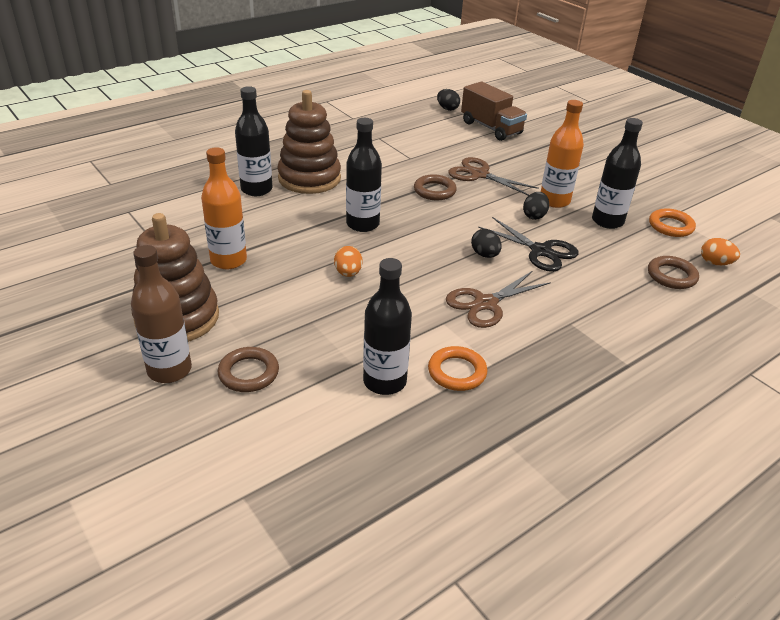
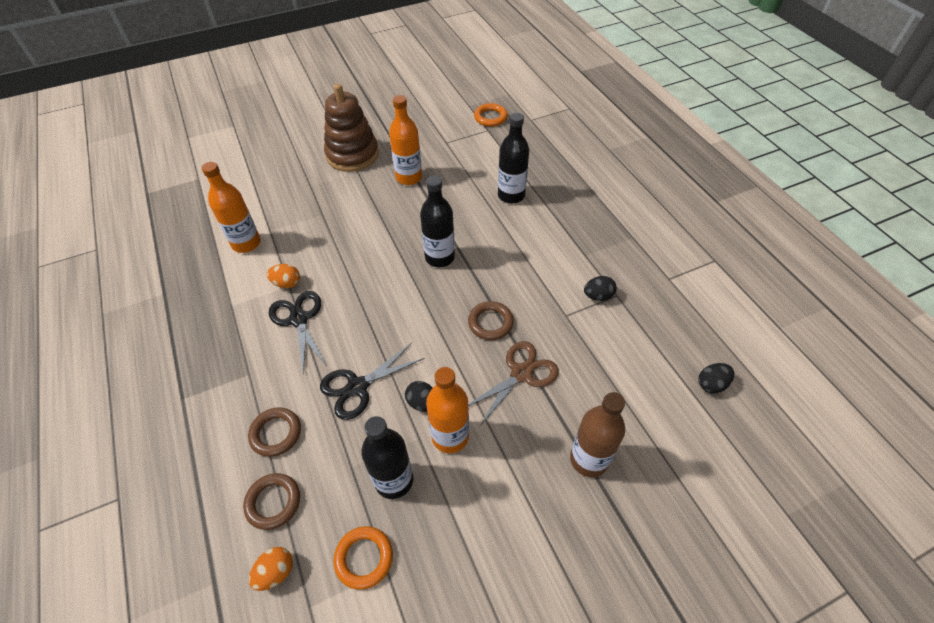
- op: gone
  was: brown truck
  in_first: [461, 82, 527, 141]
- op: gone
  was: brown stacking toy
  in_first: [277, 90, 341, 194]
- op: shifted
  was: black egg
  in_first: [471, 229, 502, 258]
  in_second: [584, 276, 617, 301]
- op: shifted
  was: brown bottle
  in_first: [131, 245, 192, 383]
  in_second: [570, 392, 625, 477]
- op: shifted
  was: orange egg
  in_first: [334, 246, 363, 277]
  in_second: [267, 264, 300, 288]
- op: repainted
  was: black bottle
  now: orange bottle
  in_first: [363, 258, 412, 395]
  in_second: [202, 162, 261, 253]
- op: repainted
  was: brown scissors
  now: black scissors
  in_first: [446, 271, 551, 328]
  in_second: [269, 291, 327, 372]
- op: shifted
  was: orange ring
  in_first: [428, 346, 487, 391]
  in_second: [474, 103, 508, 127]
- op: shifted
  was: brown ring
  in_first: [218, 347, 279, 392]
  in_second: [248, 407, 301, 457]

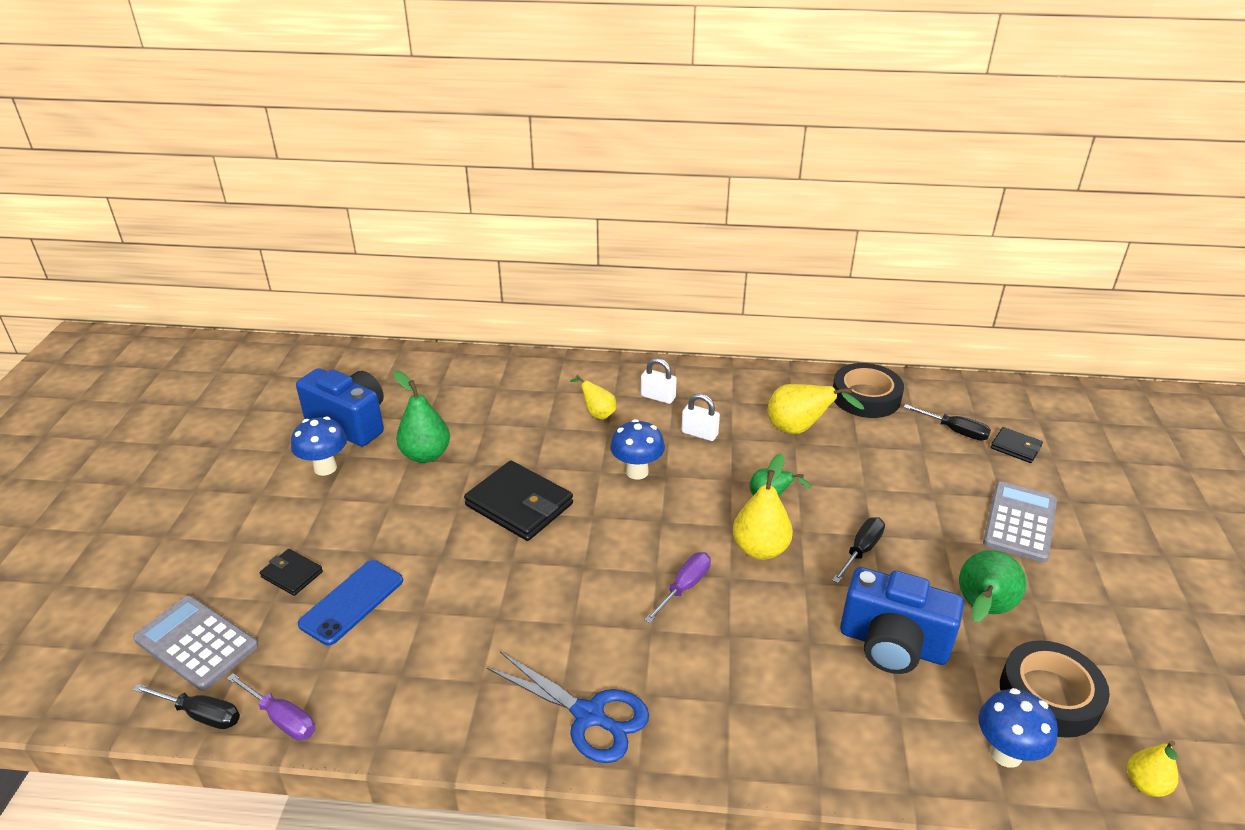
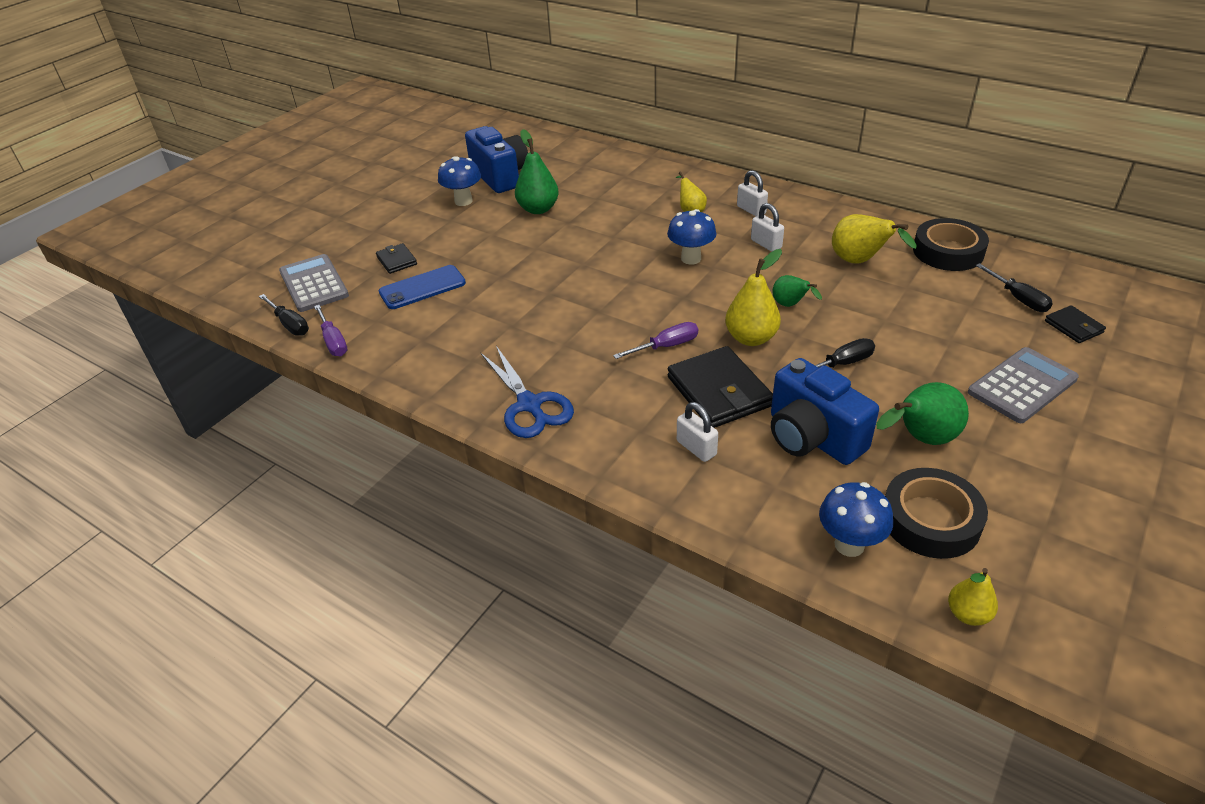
- op: shifted
  was: black wallet
  in_first: [464, 460, 573, 541]
  in_second: [668, 346, 773, 428]
- op: new
  now: white padlock
  in_second: [677, 402, 718, 462]

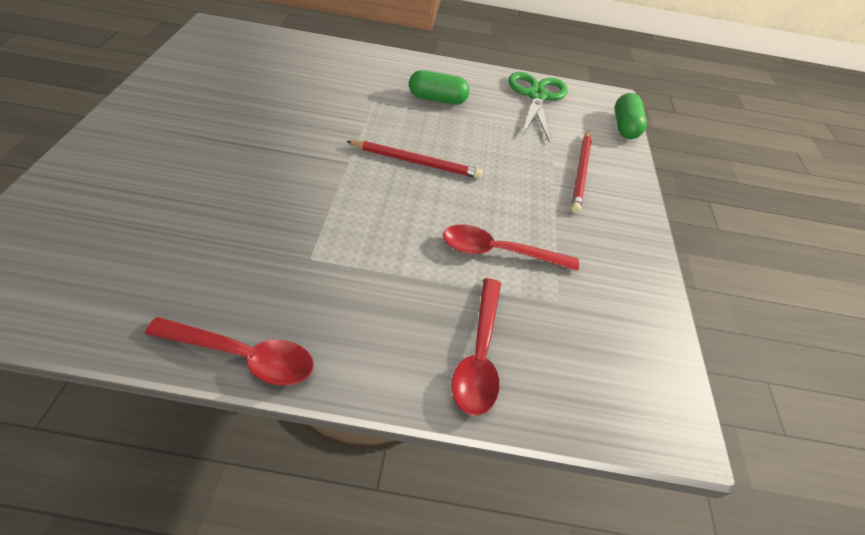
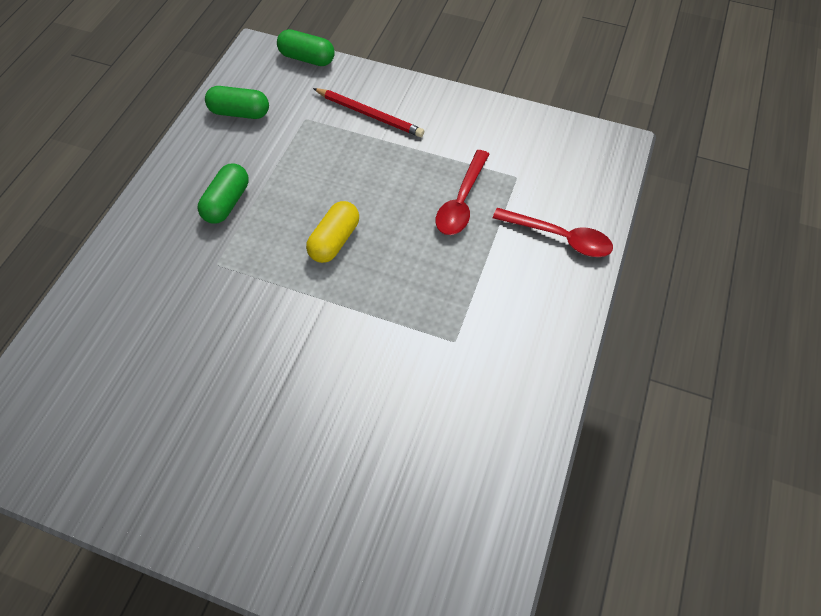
- op: swapped
  was: green scissors
  now: green capsule
  in_first: [508, 72, 568, 143]
  in_second: [205, 86, 269, 119]
- op: swapped
  was: red pencil
  now: yellow capsule
  in_first: [346, 140, 483, 179]
  in_second: [306, 201, 359, 263]
- op: gone
  was: red spoon
  in_first: [145, 317, 314, 385]

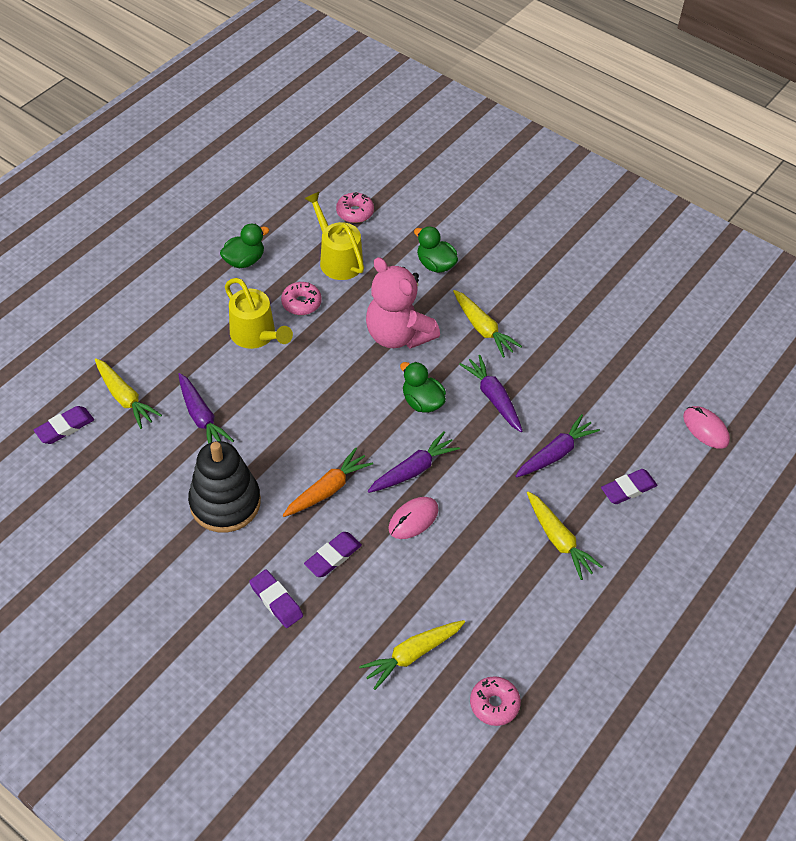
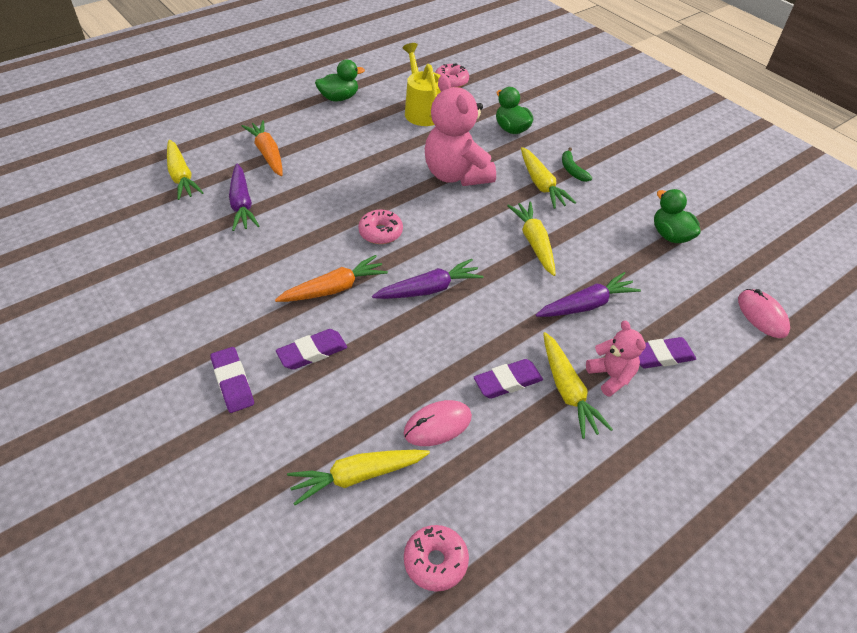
- op: gone
  was: yellow watering can
  in_first: [225, 278, 293, 349]
- op: shifted
  was: pink donut
  in_first: [281, 282, 322, 315]
  in_second: [358, 209, 403, 244]
- op: repainted
  was: purple carrot
  now: yellow carrot
  in_first: [459, 355, 522, 432]
  in_second: [507, 201, 556, 276]
- op: shifted
  was: green duck
  in_first: [400, 362, 446, 413]
  in_second: [654, 189, 701, 243]
- op: shifted
  was: purple eraser
  in_first: [34, 406, 94, 444]
  in_second: [474, 359, 543, 398]
- op: gone
  was: black stacking toy
  in_first: [188, 441, 261, 532]
- op: shifted
  was: pink mouse
  in_first: [388, 497, 439, 539]
  in_second: [404, 400, 472, 446]
- op: new
  now: orange carrot
  in_second: [242, 120, 283, 176]
- op: new
  now: green banana
  in_second: [562, 147, 592, 182]
- op: new
  now: pink teddy bear
  in_second: [586, 320, 646, 397]

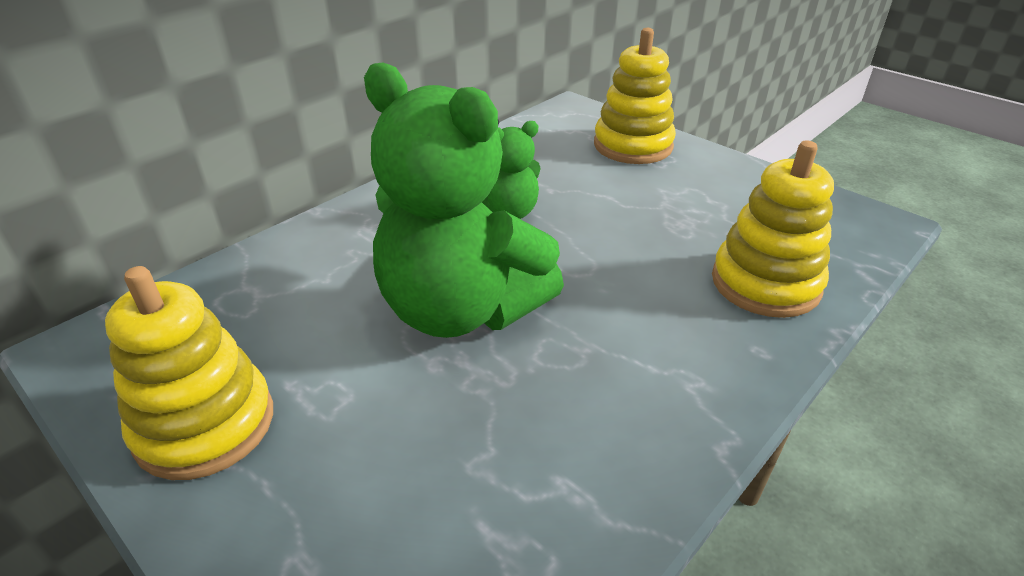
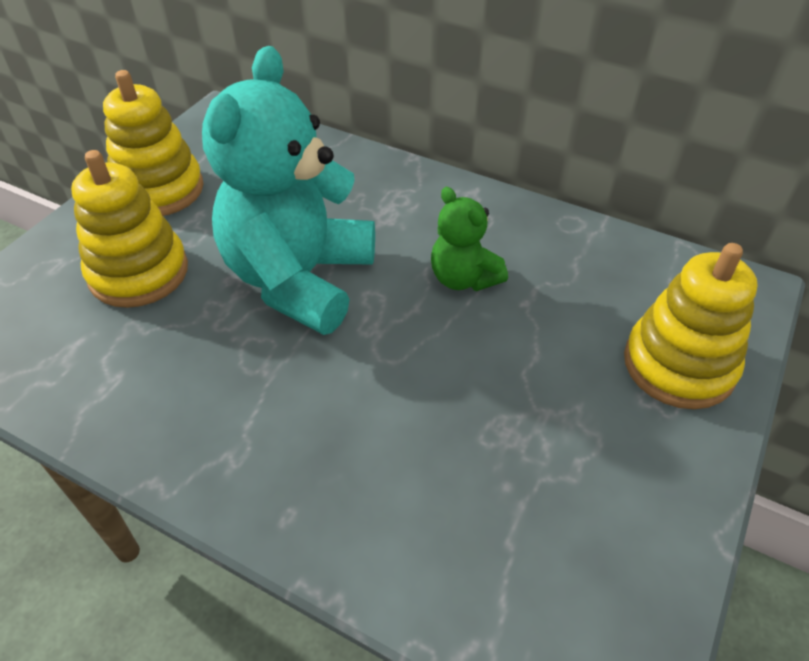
- op: repainted
  was: green teddy bear
  now: turquoise teddy bear
  in_first: [364, 62, 564, 338]
  in_second: [202, 46, 375, 335]
- op: shifted
  was: yellow stacking toy
  in_first: [712, 140, 834, 318]
  in_second: [71, 150, 188, 308]

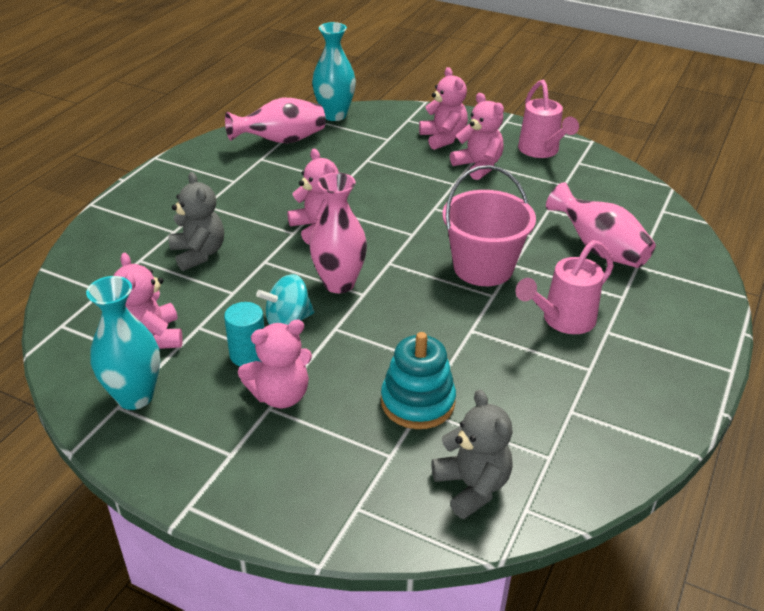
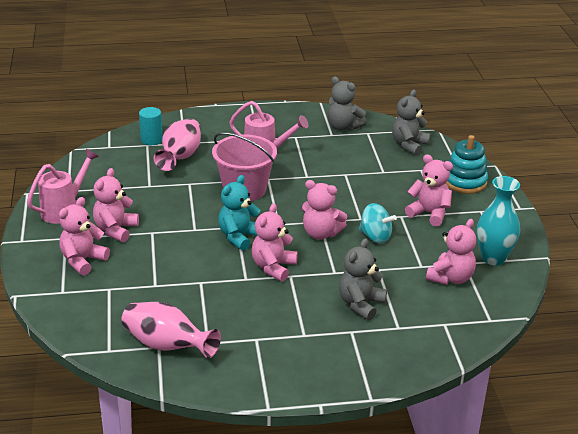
- op: gone
  was: turquoise vase
  in_first: [312, 22, 356, 121]
- op: swapped
  was: pink vase
  now: pink teddy bear
  in_first: [309, 173, 367, 293]
  in_second: [302, 180, 347, 239]
- op: shifted
  was: turquoise cylinder
  in_first: [224, 302, 264, 366]
  in_second: [139, 107, 163, 145]
- op: shifted
  was: turquoise stacking toy
  in_first: [381, 332, 456, 429]
  in_second: [446, 135, 488, 194]
- op: new
  now: grey teddy bear
  in_second: [328, 76, 367, 131]
- op: new
  now: turquoise teddy bear
  in_second: [218, 175, 260, 251]

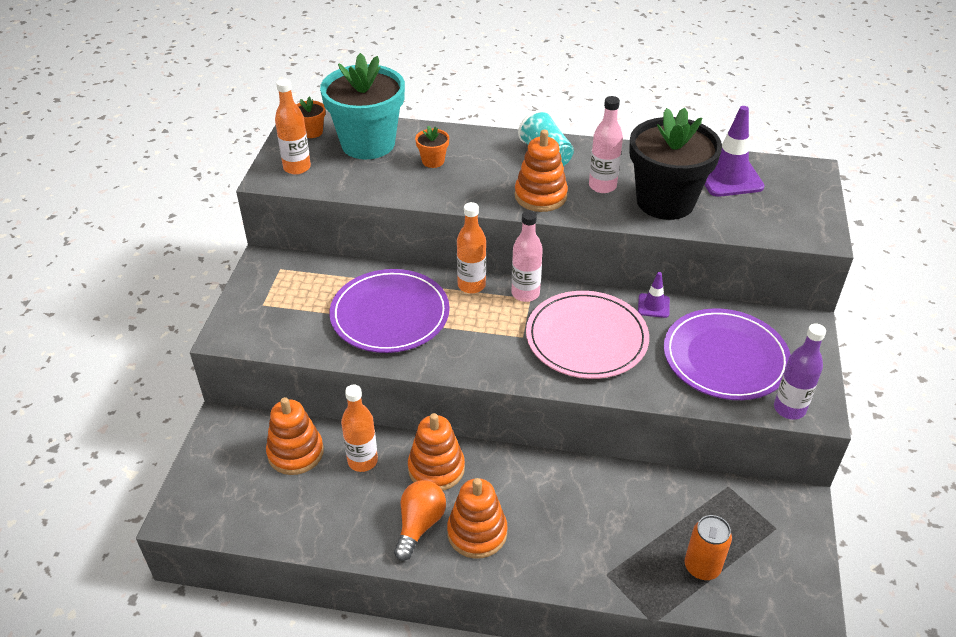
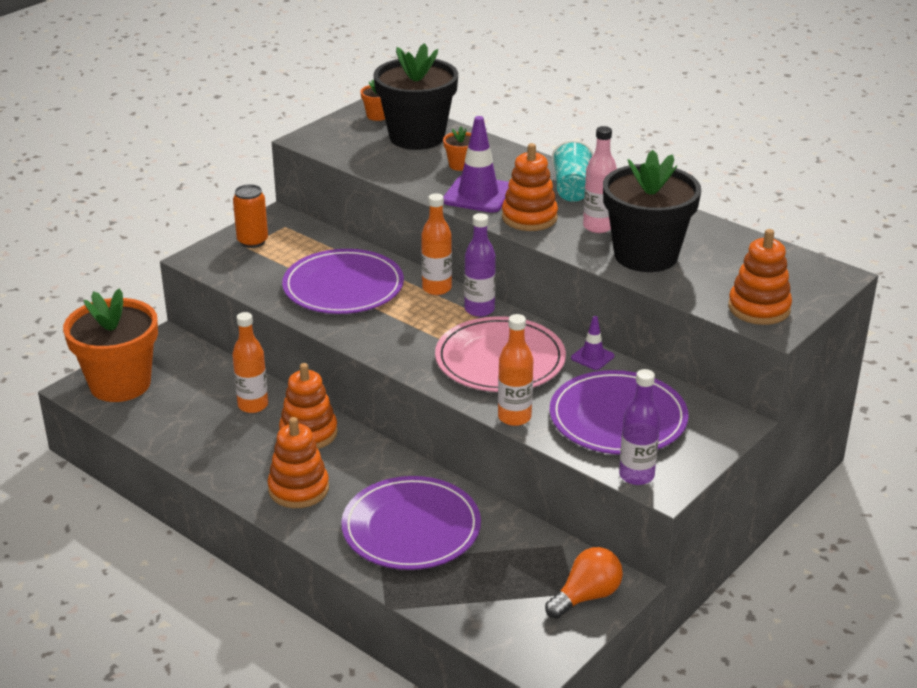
- op: repainted
  was: turquoise flower pot
  now: black flower pot
  in_first: [320, 53, 405, 159]
  in_second: [374, 43, 458, 150]
- op: shifted
  was: orange bottle
  in_first: [275, 79, 311, 175]
  in_second: [498, 314, 533, 426]
- op: shifted
  was: purple traffic cone
  in_first: [704, 106, 765, 197]
  in_second: [443, 116, 509, 213]
- op: repainted
  was: pink bottle
  now: purple bottle
  in_first: [512, 210, 543, 302]
  in_second: [464, 213, 496, 317]
- op: shifted
  was: orange stacking toy
  in_first: [266, 397, 324, 475]
  in_second: [728, 229, 792, 325]
- op: shifted
  was: orange light bulb
  in_first: [394, 480, 446, 561]
  in_second: [545, 547, 623, 619]
- op: shifted
  was: orange can
  in_first: [685, 515, 732, 580]
  in_second: [233, 184, 268, 248]
- op: new
  now: orange flower pot
  in_second: [63, 288, 158, 402]
- op: new
  now: purple plate
  in_second: [341, 476, 481, 570]

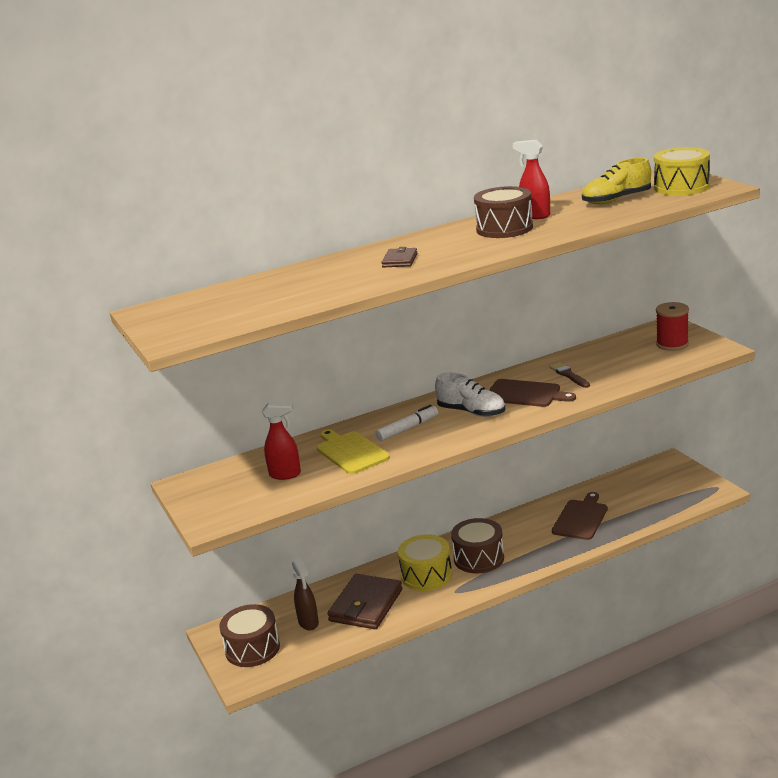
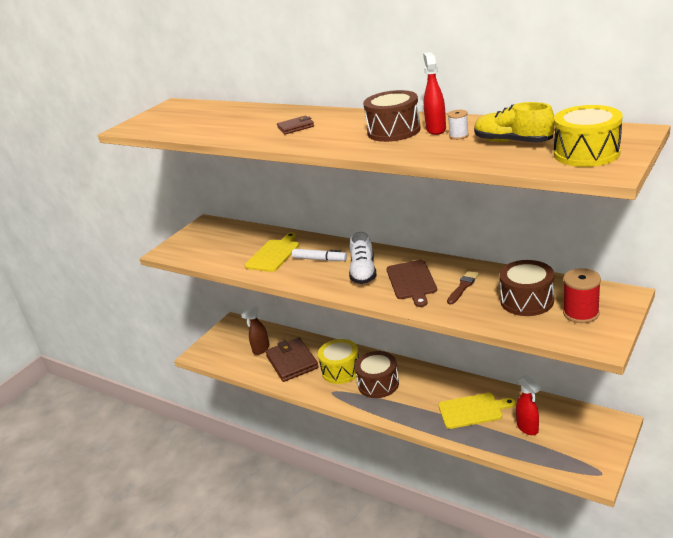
- op: shifted
  was: red spray bottle
  in_first: [262, 402, 301, 480]
  in_second: [516, 375, 541, 435]
- op: repainted
  was: brown cutting board
  now: yellow cutting board
  in_first: [552, 492, 608, 540]
  in_second: [438, 393, 516, 429]
- op: rotated
  was: brown wallet
  in_first: [327, 574, 402, 629]
  in_second: [265, 338, 318, 382]
  clockwise: 75
- op: shifted
  was: brown drum
  in_first: [219, 604, 280, 667]
  in_second: [499, 260, 554, 316]
- op: new
  now: white spool
  in_second: [448, 110, 469, 140]

